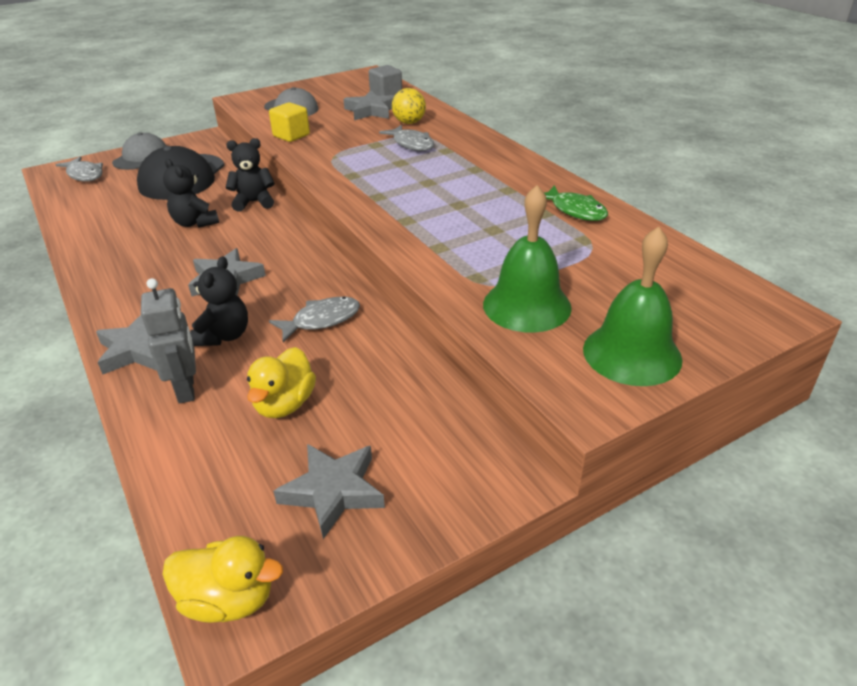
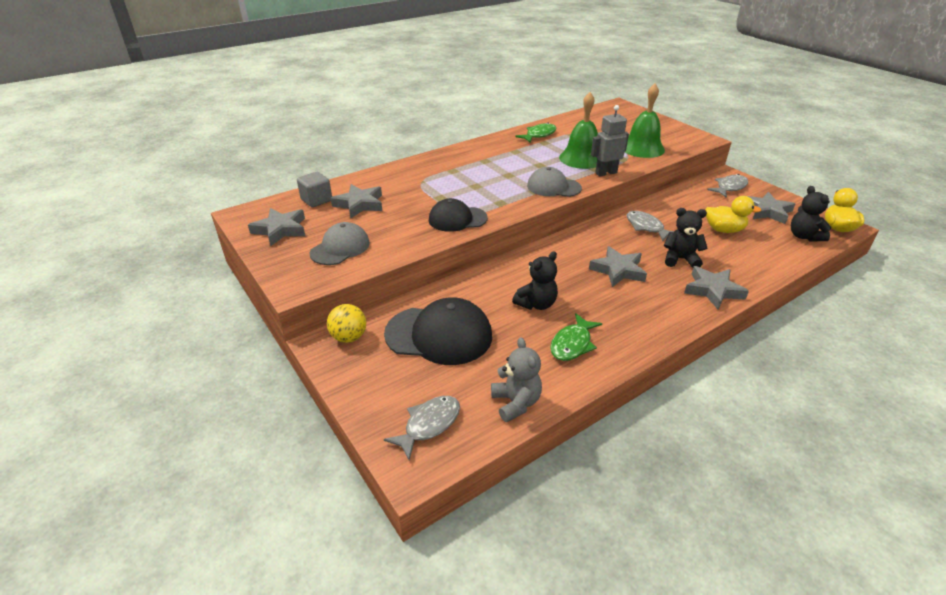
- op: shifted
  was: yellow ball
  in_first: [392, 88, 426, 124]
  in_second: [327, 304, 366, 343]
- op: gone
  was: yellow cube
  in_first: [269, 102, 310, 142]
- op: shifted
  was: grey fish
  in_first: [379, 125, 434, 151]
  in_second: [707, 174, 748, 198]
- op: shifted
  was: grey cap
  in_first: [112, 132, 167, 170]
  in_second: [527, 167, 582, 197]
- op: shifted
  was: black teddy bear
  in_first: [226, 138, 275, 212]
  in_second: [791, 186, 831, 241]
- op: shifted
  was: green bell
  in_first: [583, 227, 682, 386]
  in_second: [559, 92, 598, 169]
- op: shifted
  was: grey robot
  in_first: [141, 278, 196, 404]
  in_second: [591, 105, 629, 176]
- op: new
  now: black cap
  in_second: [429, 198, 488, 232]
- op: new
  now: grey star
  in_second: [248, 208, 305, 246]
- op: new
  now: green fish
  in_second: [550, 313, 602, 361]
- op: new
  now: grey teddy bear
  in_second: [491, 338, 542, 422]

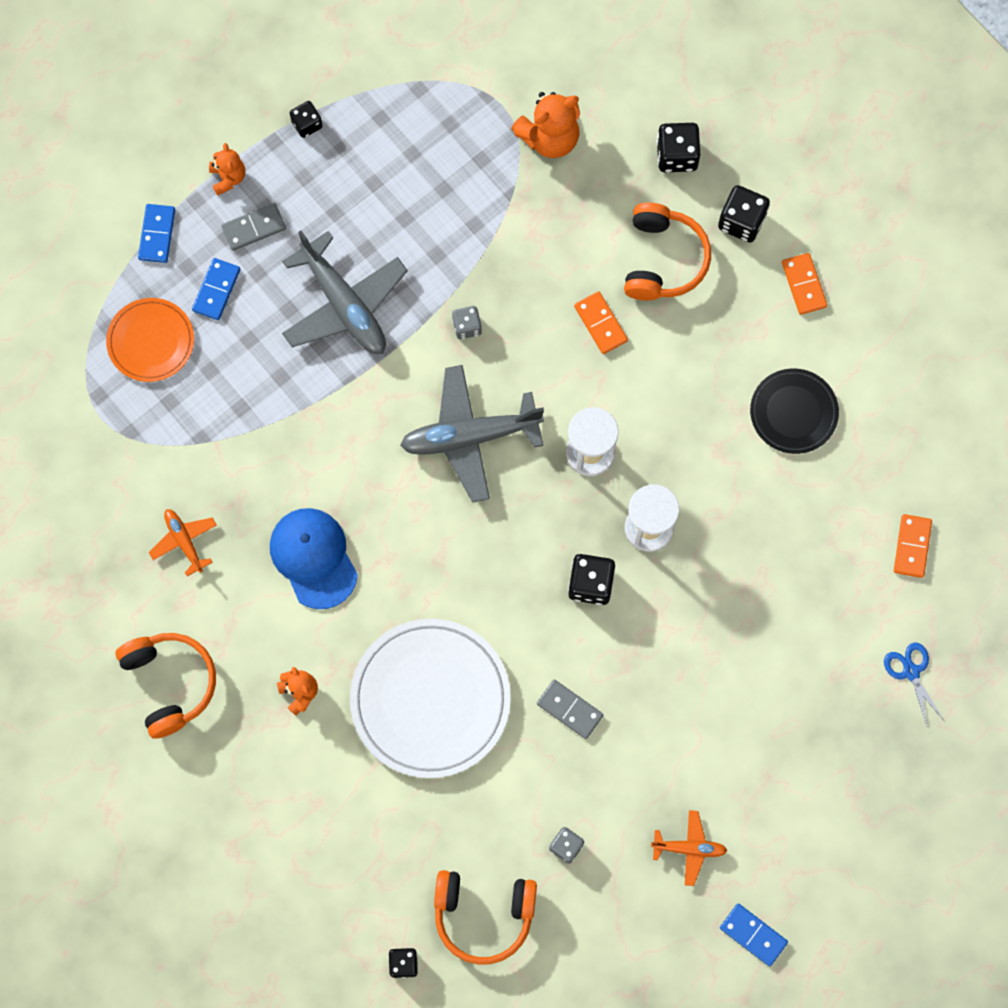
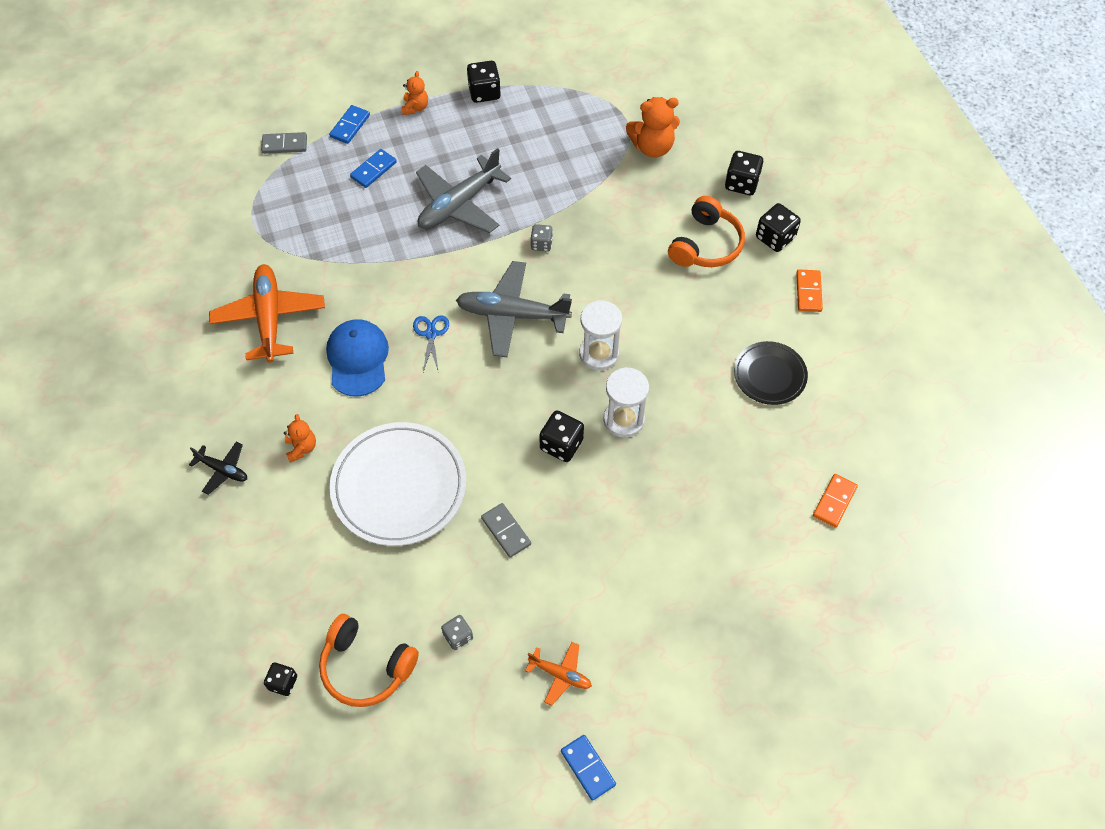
- op: scaled
  was: black dice
  in_first: [290, 101, 322, 138]
  in_second: [467, 61, 501, 103]
  ratio: 1.58
- op: shifted
  was: grey domino
  in_first: [221, 203, 286, 251]
  in_second: [261, 132, 307, 154]
- op: rotated
  was: grey plane
  in_first: [282, 231, 408, 354]
  in_second: [416, 148, 511, 233]
  clockwise: 60
- op: gone
  was: orange domino
  in_first: [574, 291, 628, 354]
- op: gone
  was: orange plate
  in_first: [106, 298, 194, 382]
- op: scaled
  was: orange plane
  in_first: [149, 509, 217, 576]
  in_second: [209, 264, 325, 363]
  ratio: 1.98
- op: gone
  was: orange headphones
  in_first: [116, 633, 216, 739]
- op: shifted
  was: blue scissors
  in_first: [884, 643, 944, 728]
  in_second: [413, 315, 449, 373]
- op: new
  now: black plane
  in_second: [189, 442, 247, 495]

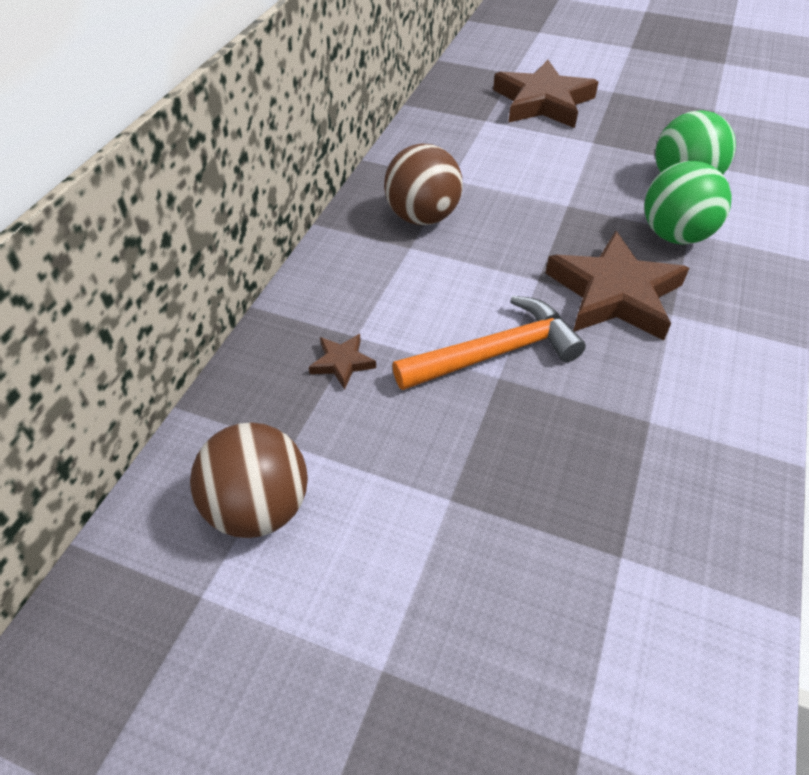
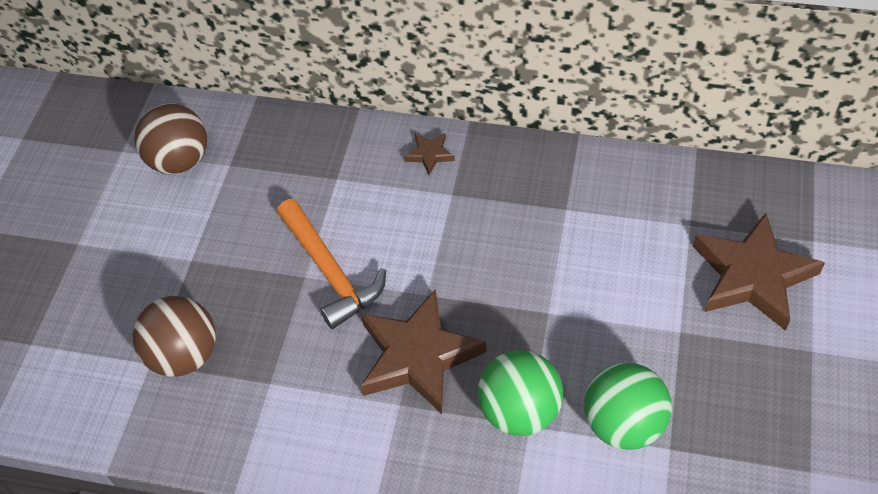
- op: shifted
  was: brown ball
  in_first: [384, 143, 463, 225]
  in_second: [133, 296, 216, 377]
- op: shifted
  was: brown star
  in_first: [309, 334, 376, 390]
  in_second: [404, 133, 455, 175]

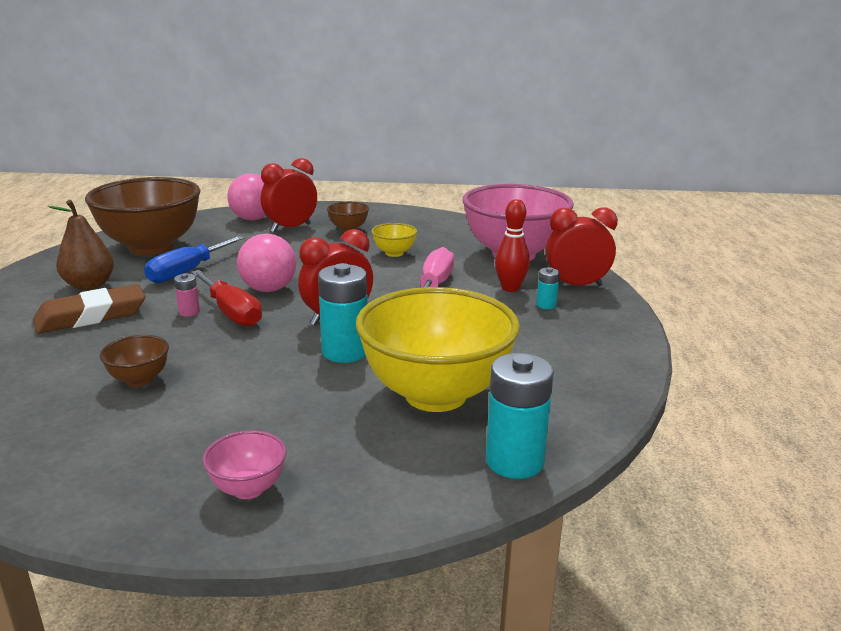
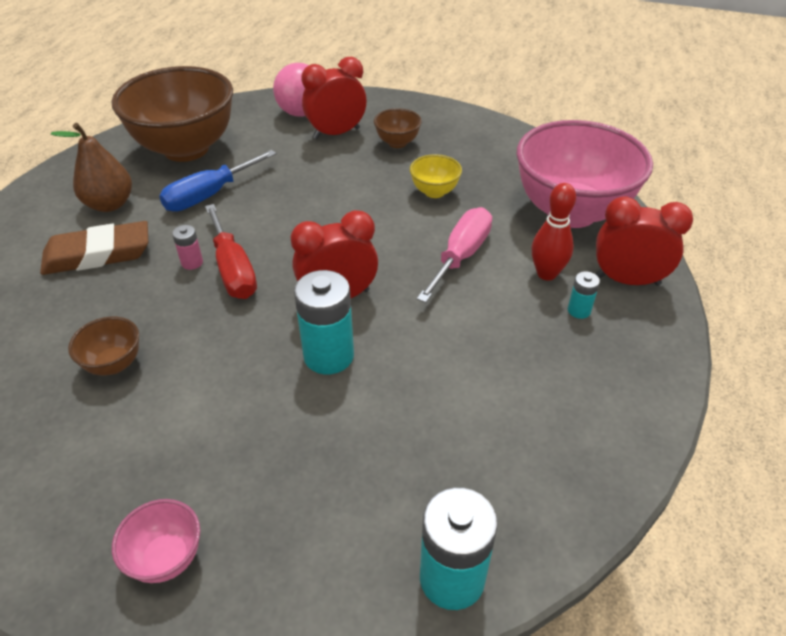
- op: gone
  was: pink ball
  in_first: [237, 233, 296, 292]
- op: gone
  was: yellow bowl
  in_first: [356, 287, 520, 412]

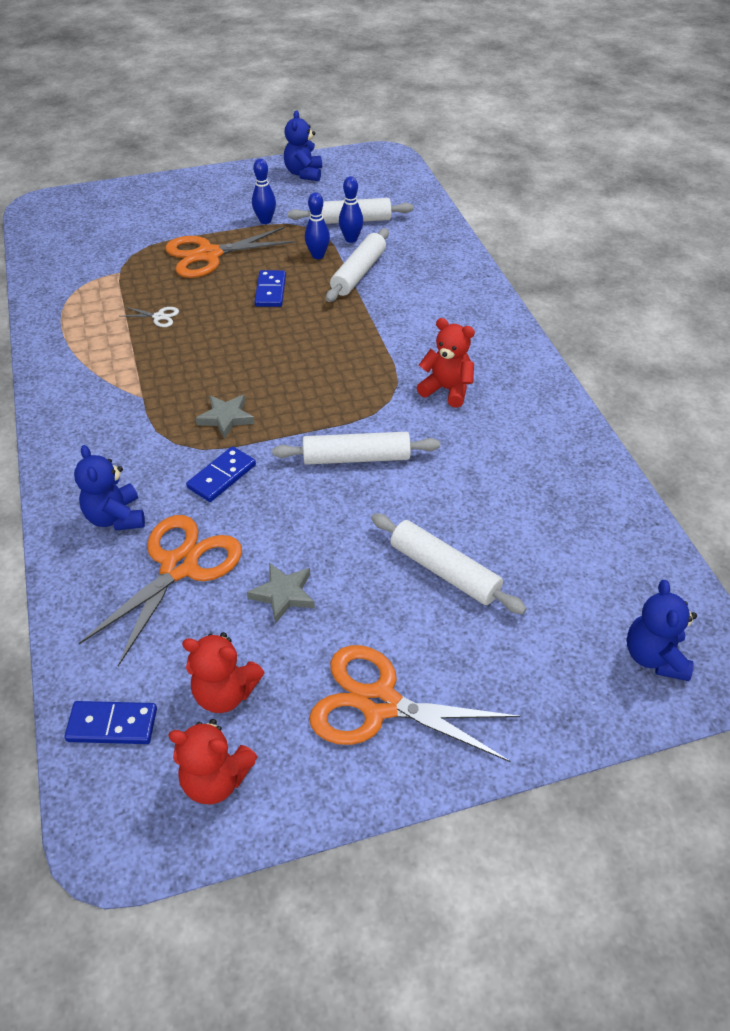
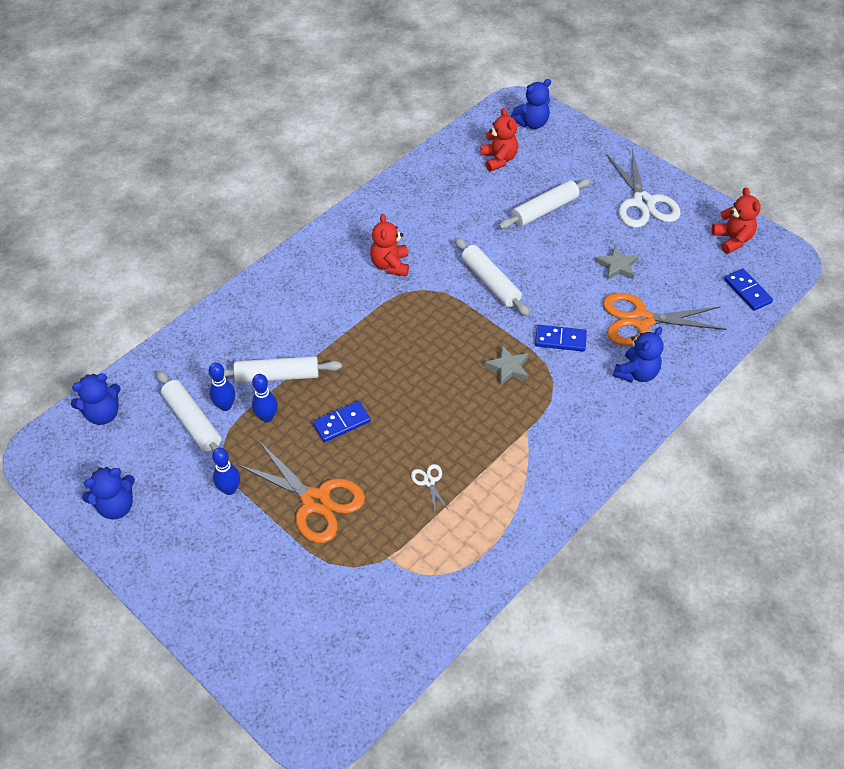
- op: rotated
  was: white rolling pin
  in_first: [371, 513, 527, 614]
  in_second: [499, 178, 591, 229]
  clockwise: 45
- op: shifted
  was: red teddy bear
  in_first: [182, 632, 265, 713]
  in_second: [481, 108, 518, 172]
- op: repainted
  was: orange scissors
  now: white scissors
  in_first: [309, 645, 520, 762]
  in_second: [606, 149, 681, 228]
- op: new
  now: blue teddy bear
  in_second: [71, 374, 121, 425]

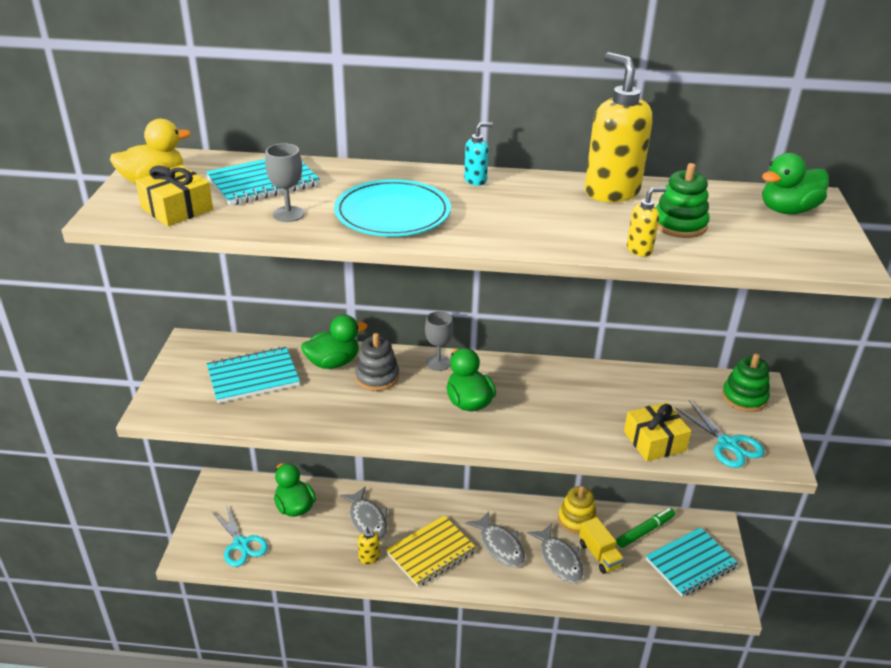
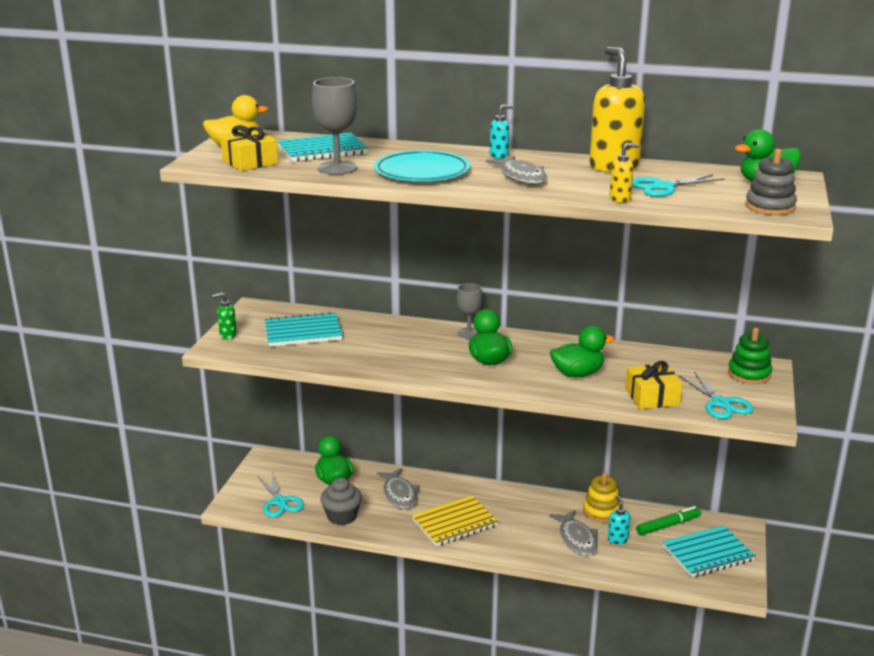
- op: scaled
  was: grey goblet
  in_first: [265, 143, 304, 222]
  in_second: [312, 77, 357, 175]
  ratio: 1.53
- op: swapped
  was: green stacking toy
  now: turquoise scissors
  in_first: [656, 163, 710, 238]
  in_second: [632, 174, 725, 197]
- op: shifted
  was: green duck
  in_first: [301, 315, 368, 369]
  in_second: [550, 325, 614, 377]
- op: shifted
  was: grey stacking toy
  in_first: [355, 333, 399, 391]
  in_second: [745, 149, 797, 215]
- op: shifted
  was: grey fish
  in_first: [465, 511, 525, 567]
  in_second: [486, 156, 547, 185]
- op: swapped
  was: yellow truck
  now: turquoise soap dispenser
  in_first: [579, 517, 624, 574]
  in_second: [608, 495, 630, 544]
- op: gone
  was: yellow soap dispenser
  in_first: [358, 526, 380, 565]
- op: new
  now: green soap dispenser
  in_second: [212, 292, 237, 339]
- op: new
  now: grey cupcake
  in_second: [320, 478, 362, 525]

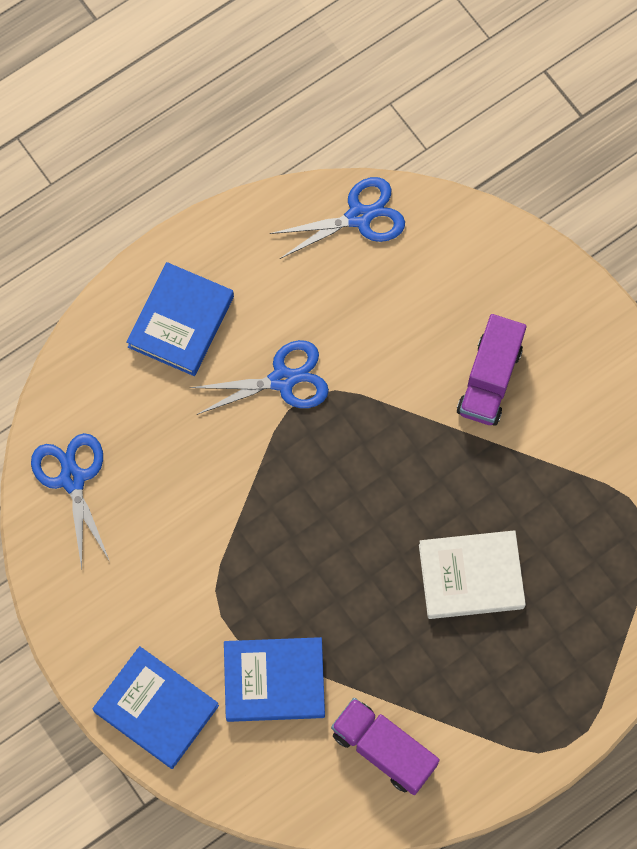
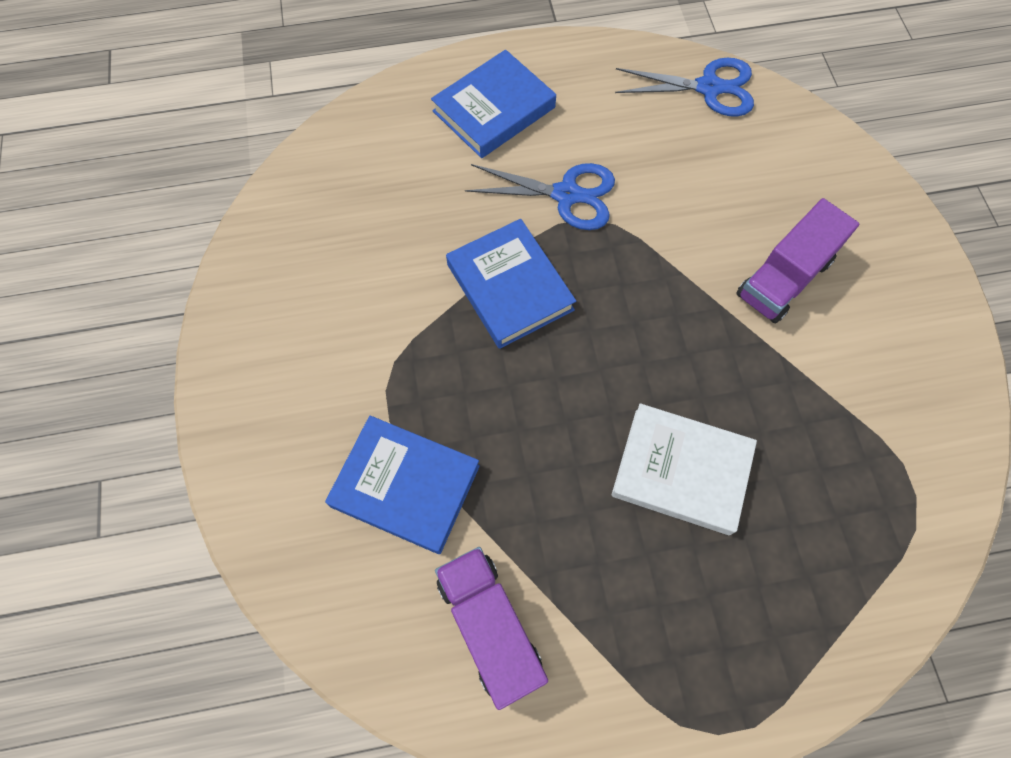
- op: gone
  was: blue scissors
  in_first: [31, 433, 109, 569]
- op: shifted
  was: blue book
  in_first: [93, 646, 219, 769]
  in_second: [446, 219, 576, 349]

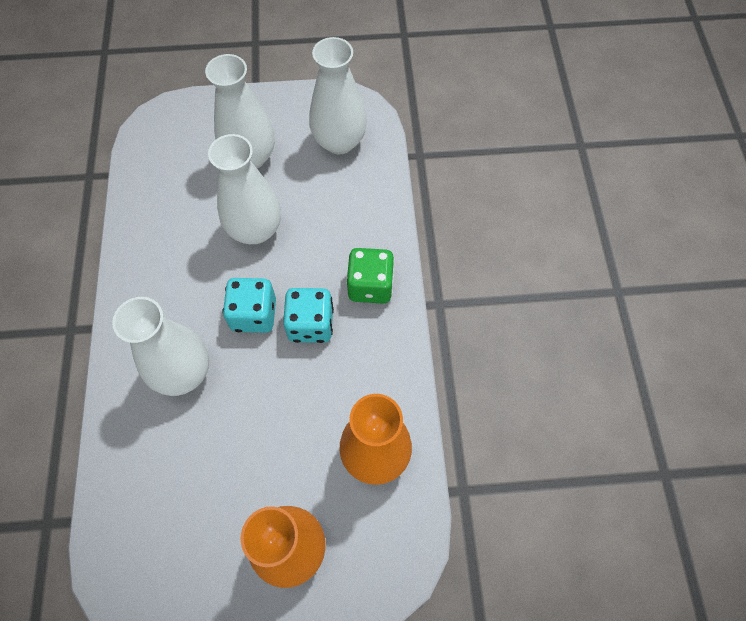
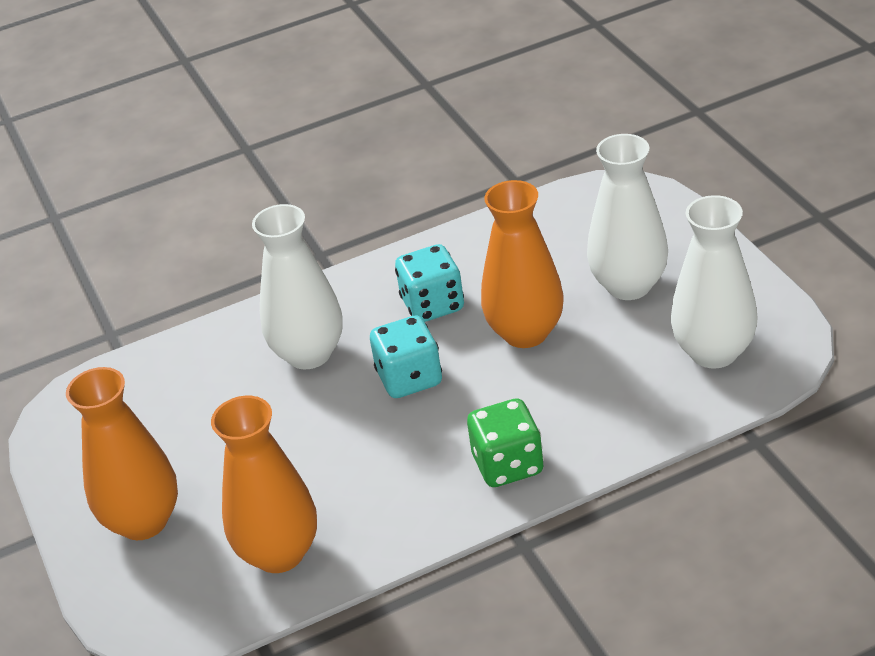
- op: repainted
  was: white vase
  now: orange vase
  in_first: [208, 134, 281, 244]
  in_second: [481, 180, 564, 348]
- op: shifted
  was: turquoise dice
  in_first: [283, 288, 334, 343]
  in_second: [395, 244, 464, 322]

